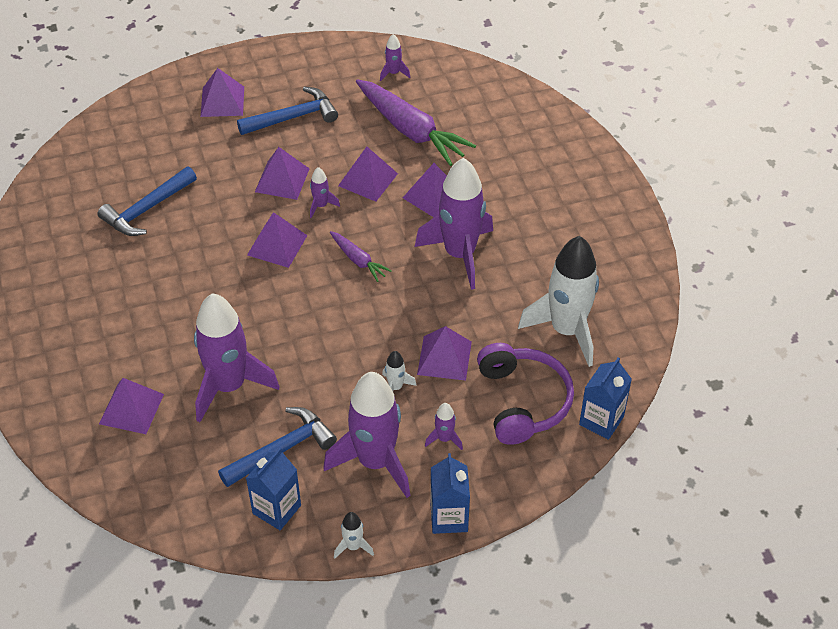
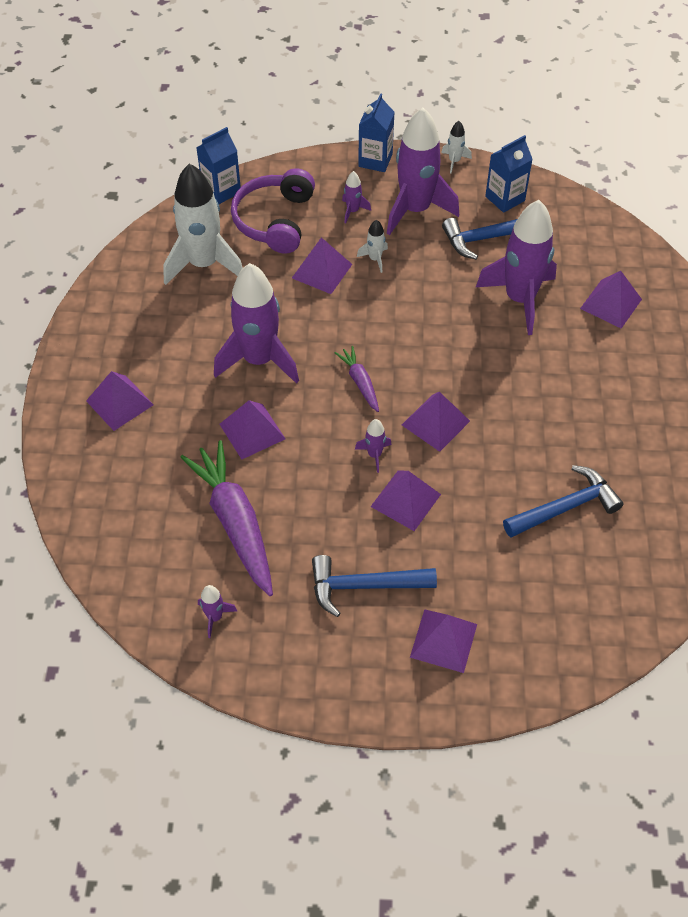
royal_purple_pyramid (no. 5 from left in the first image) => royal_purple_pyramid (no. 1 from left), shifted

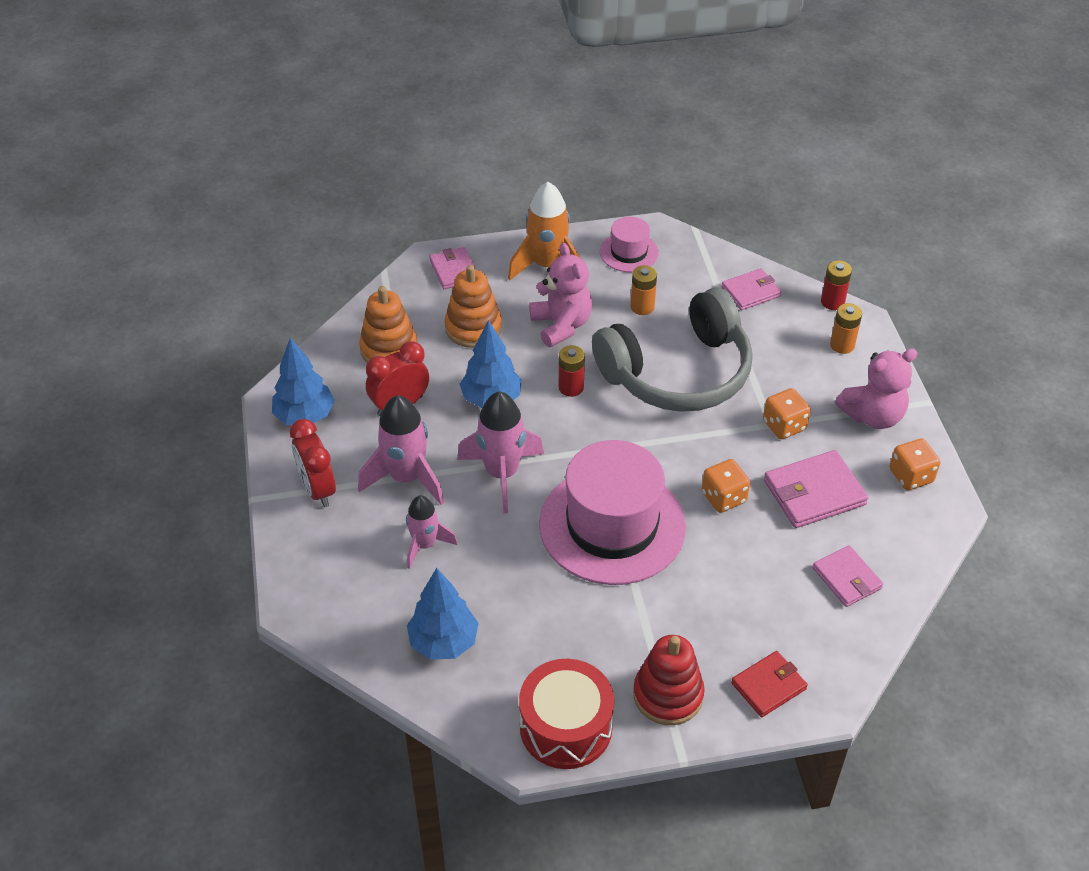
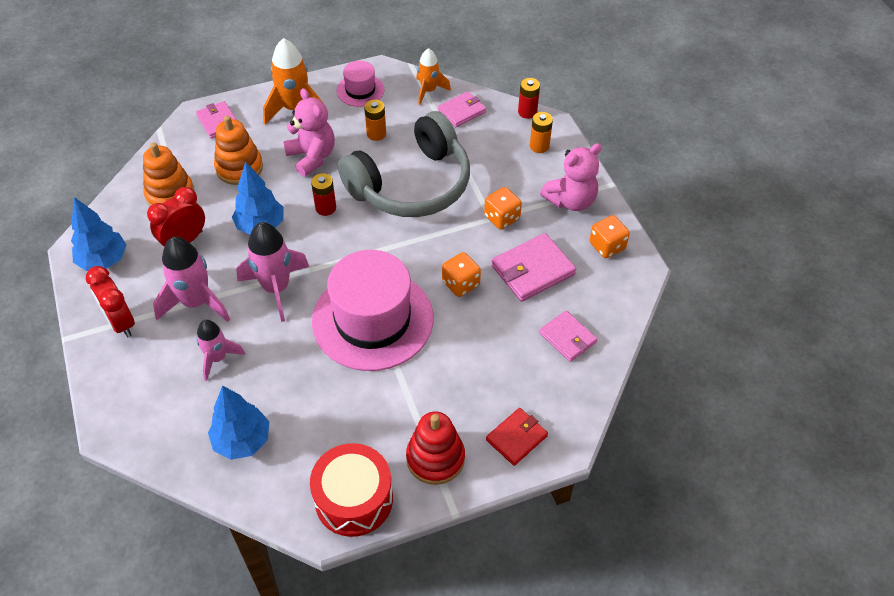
nothing => orange-coloured_toy_rocket (no. 2 from left)

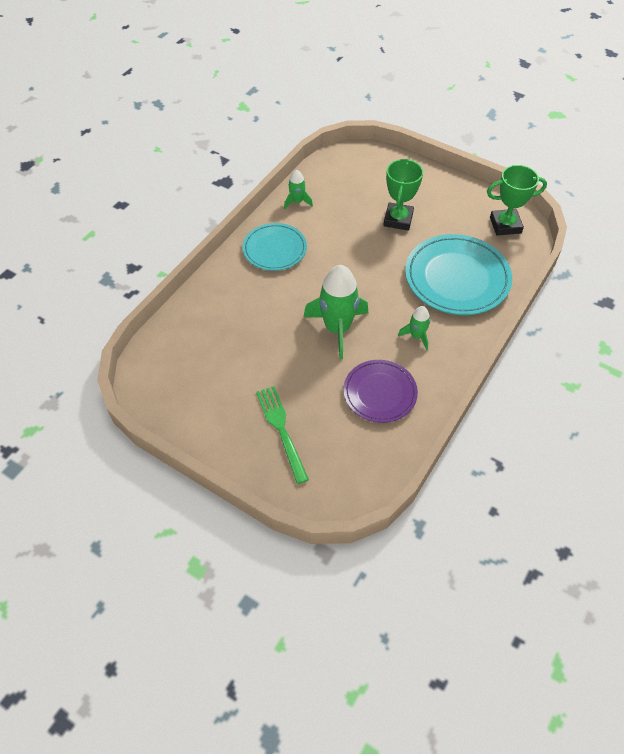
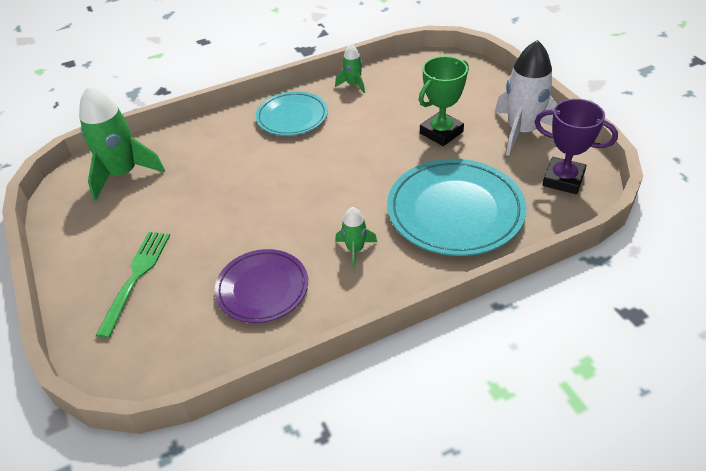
nothing => white_toy_rocket
green_toy_rocket (no. 2 from left in the first image) => green_toy_rocket (no. 1 from left), shifted
green_trophy (no. 2 from left) => royal_purple_trophy

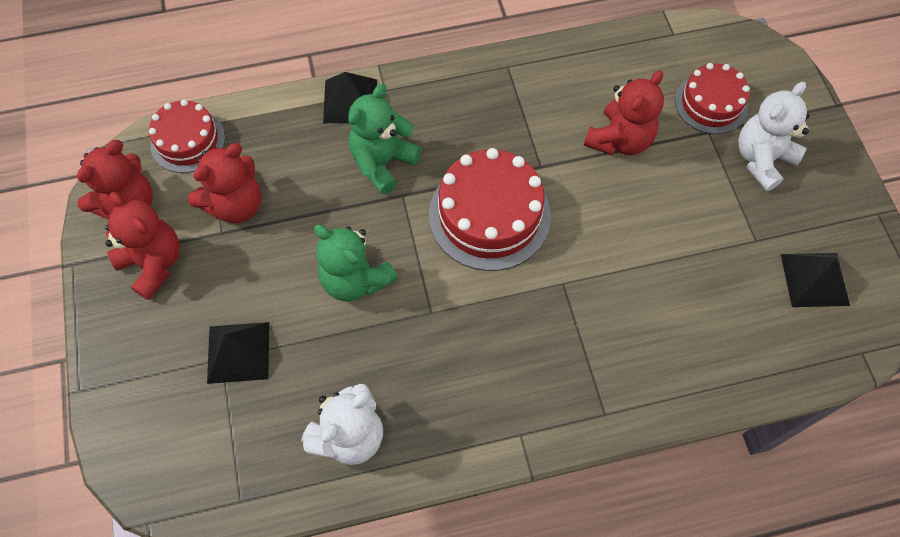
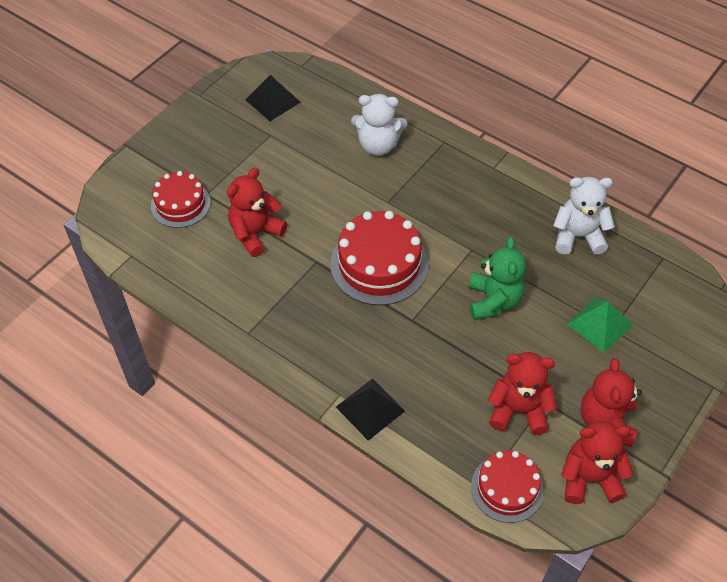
green_stuffed_bear (no. 2 from left) => nothing
white_stuffed_bear (no. 2 from left in the first image) => white_stuffed_bear (no. 1 from left), shifted
jet-black_pyramid (no. 1 from left) => green_pyramid
scarlet_stuffed_bear (no. 4 from left in the first image) => scarlet_stuffed_bear (no. 1 from left), 45 degrees counterclockwise

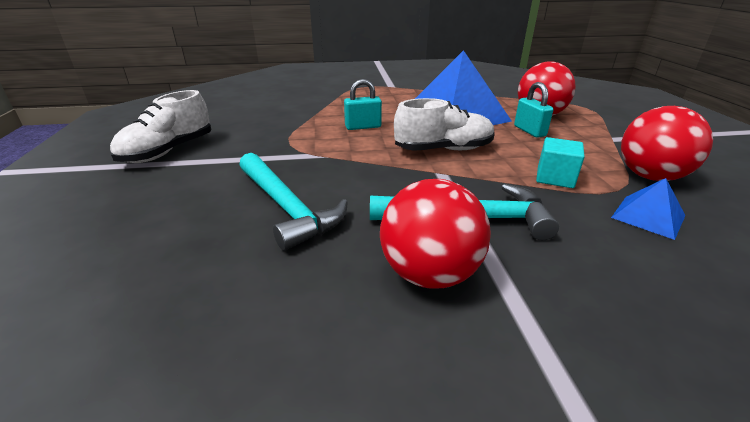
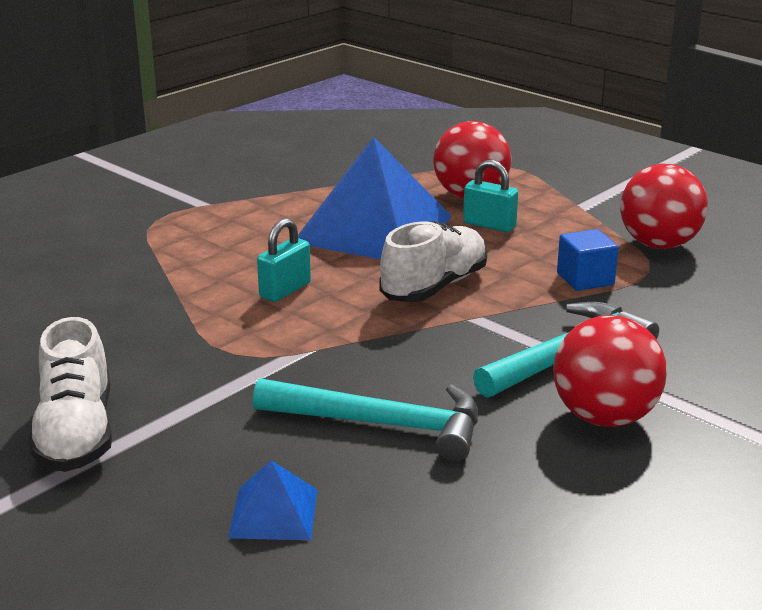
cobalt_pyramid (no. 2 from left in the first image) => cobalt_pyramid (no. 1 from left), shifted
teal_solid_cube => cobalt_solid_cube

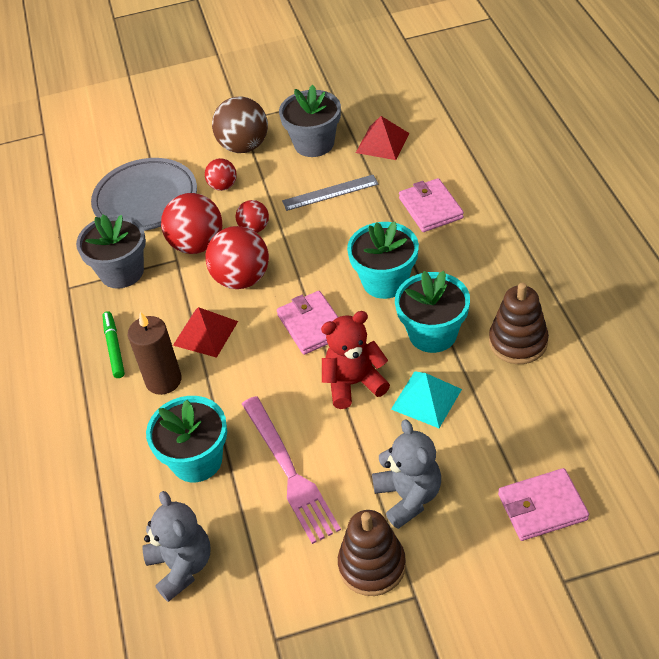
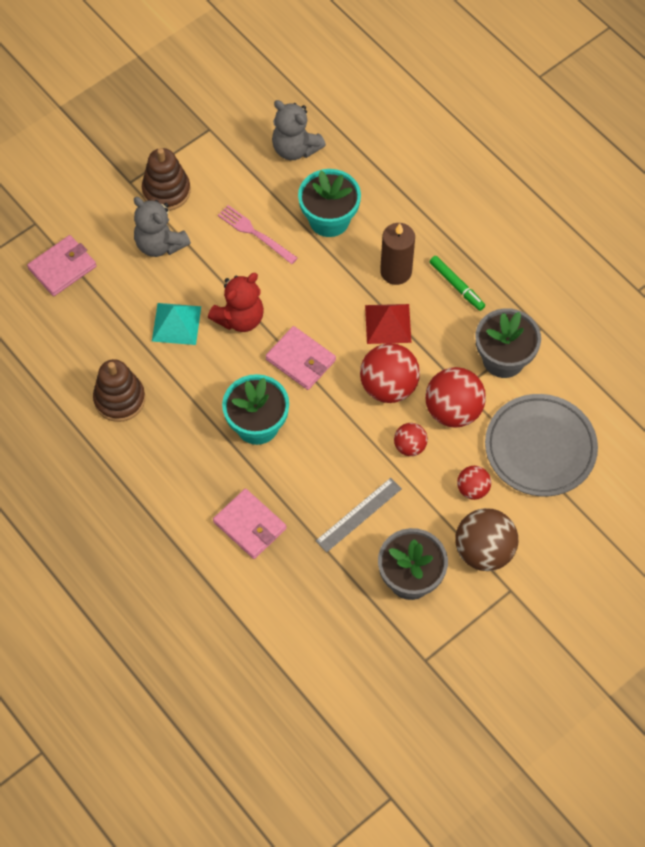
scarlet_pyramid (no. 2 from left) => nothing
teal_plant_pot (no. 3 from left) => nothing
rose-pink_fork, x0.66

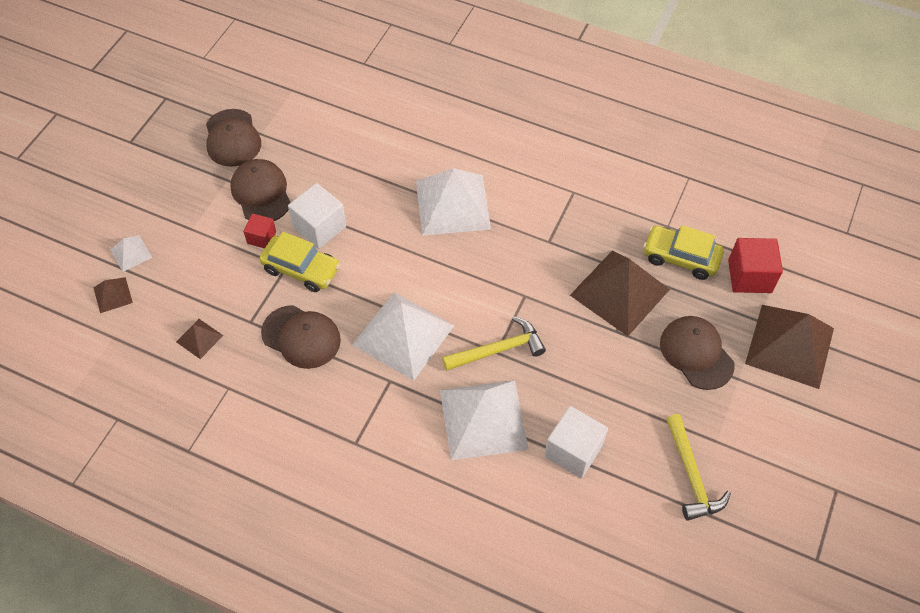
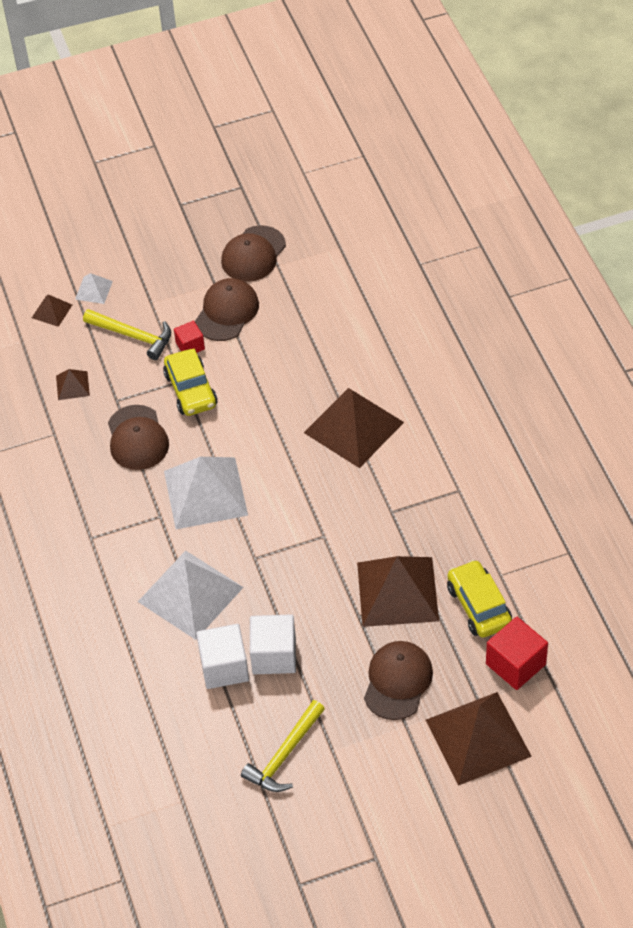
white_solid_cube (no. 1 from left in the first image) => white_solid_cube (no. 2 from left), shifted
bright_yellow_claw_hammer (no. 1 from left), shifted
white_pyramid (no. 3 from left) => russet_pyramid (no. 3 from left)

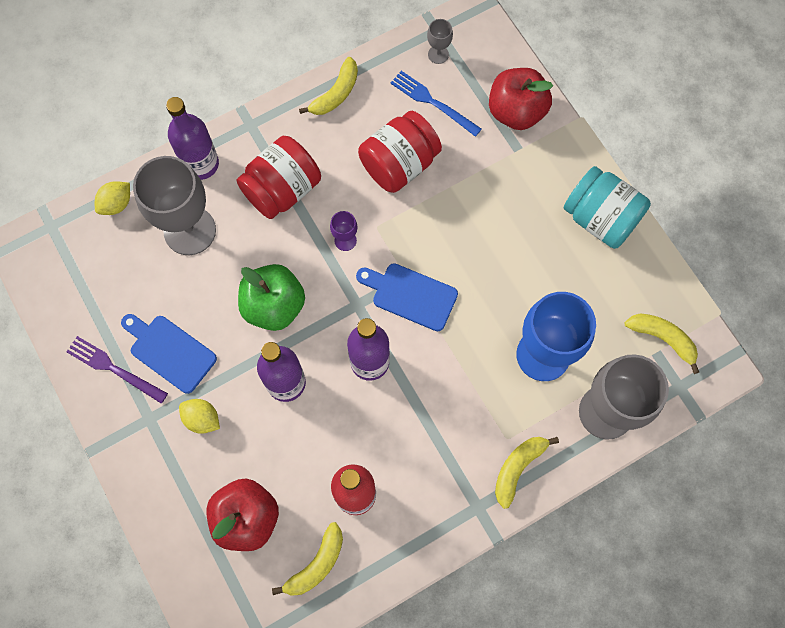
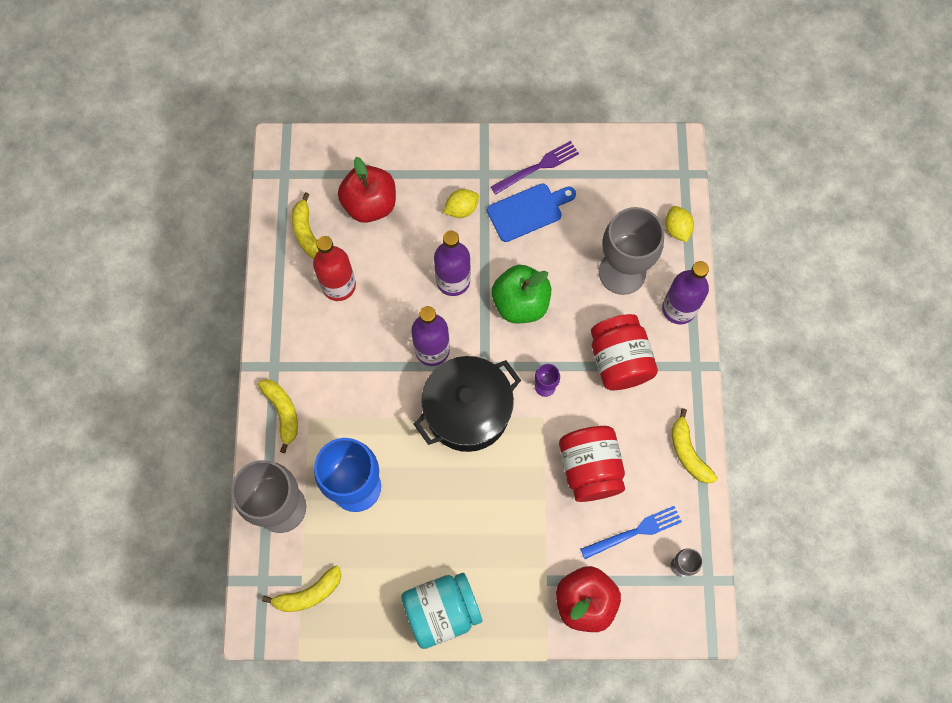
cobalt_bread_board (no. 2 from left) => jet-black_stockpot

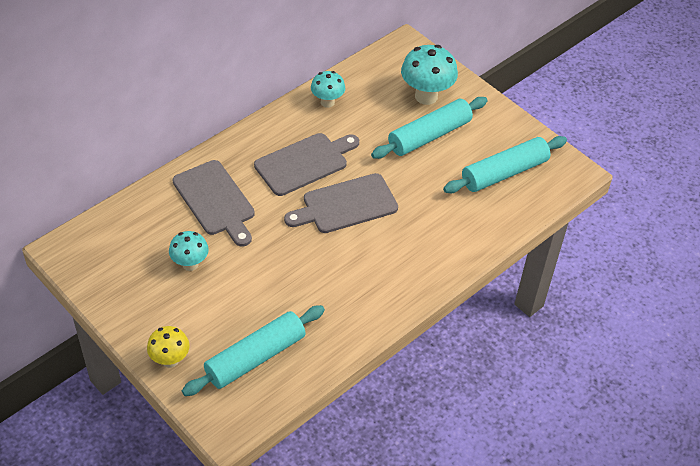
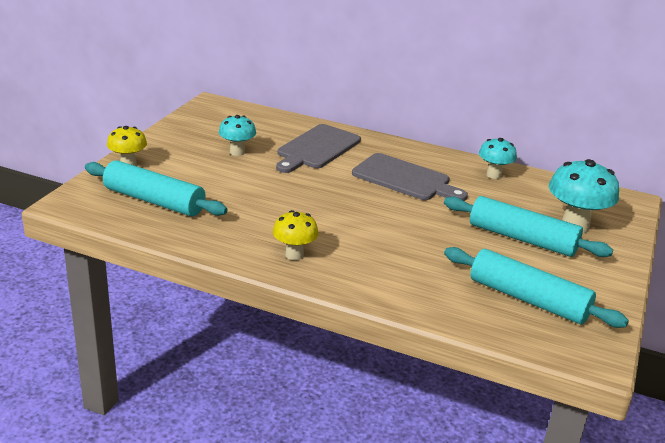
ash-grey_bread_board (no. 3 from left) => nothing
nothing => bright_yellow_mushroom (no. 2 from left)

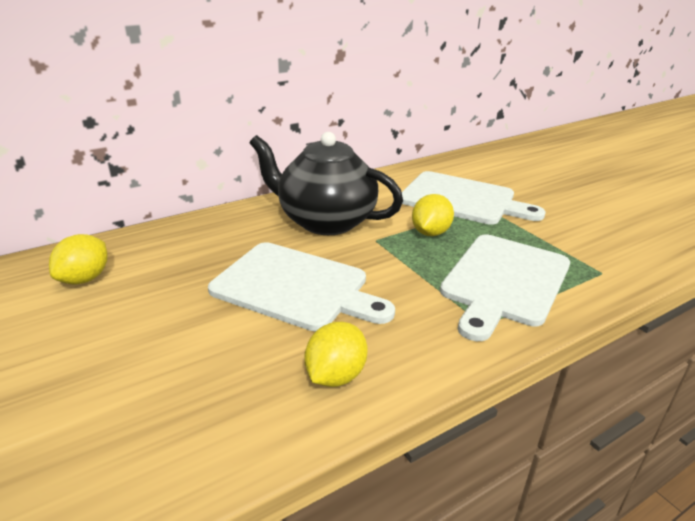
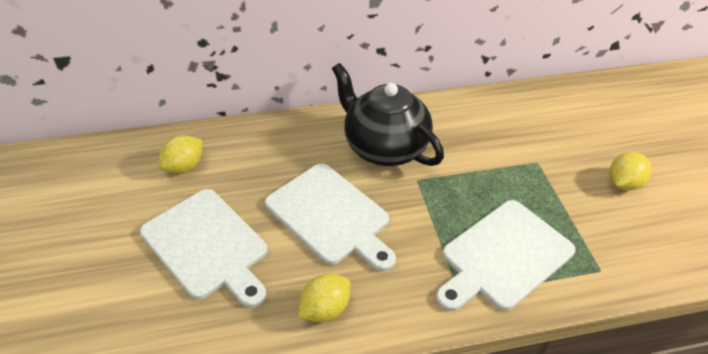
white_bread_board (no. 2 from left in the first image) => white_bread_board (no. 1 from left), shifted
bright_yellow_citrus_fruit (no. 3 from left), shifted

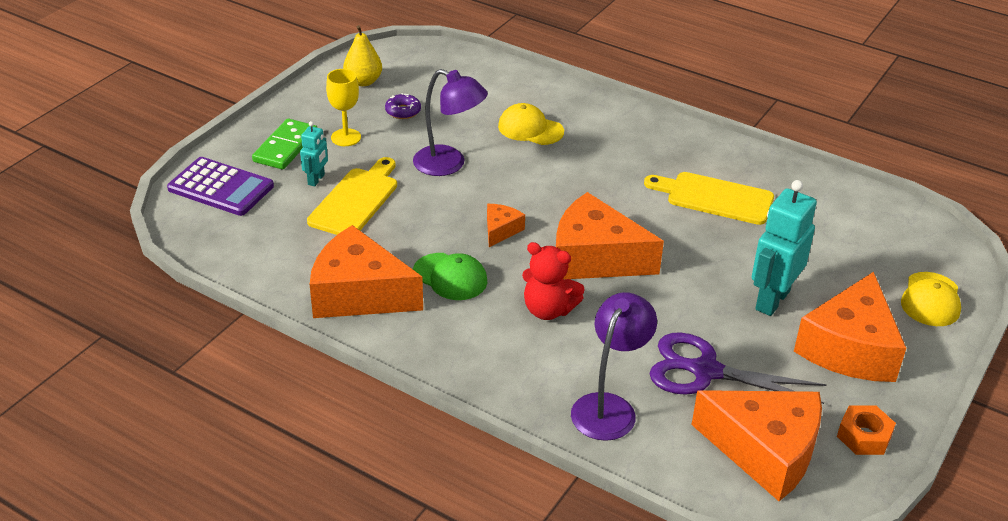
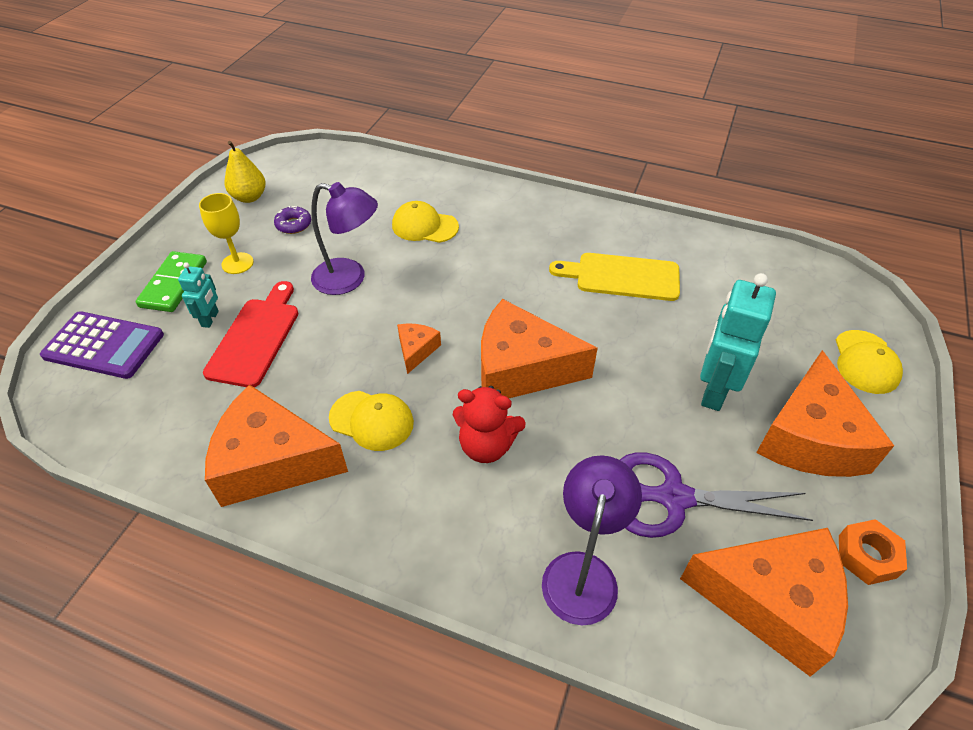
bright_yellow_bread_board (no. 1 from left) => scarlet_bread_board
green_peaked_cap => bright_yellow_peaked_cap (no. 1 from left)

